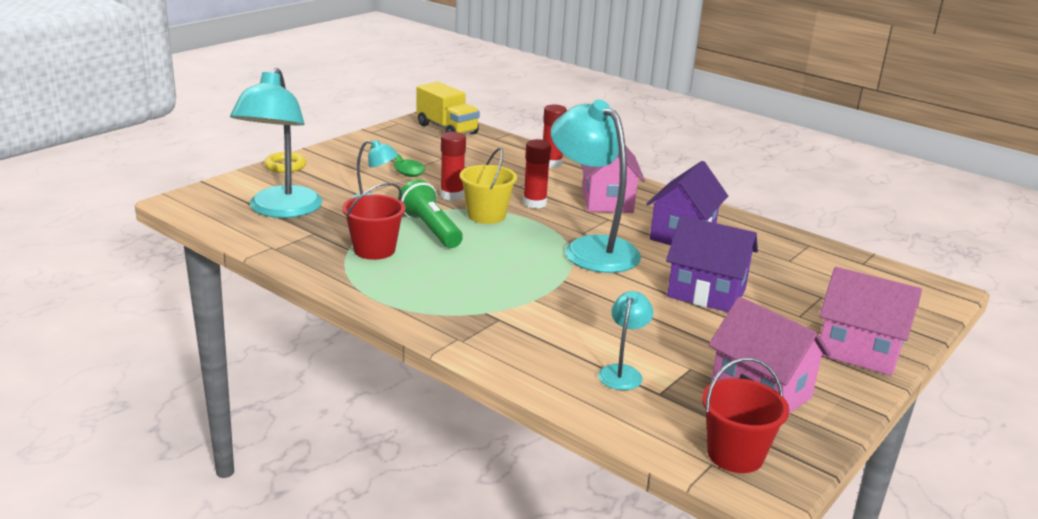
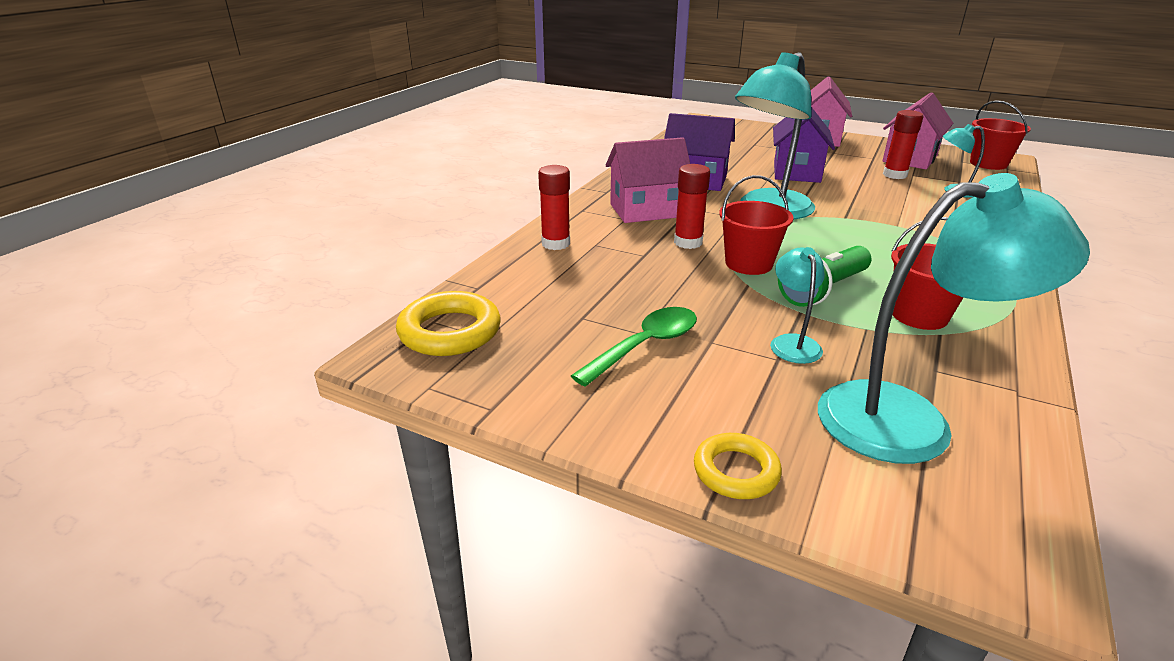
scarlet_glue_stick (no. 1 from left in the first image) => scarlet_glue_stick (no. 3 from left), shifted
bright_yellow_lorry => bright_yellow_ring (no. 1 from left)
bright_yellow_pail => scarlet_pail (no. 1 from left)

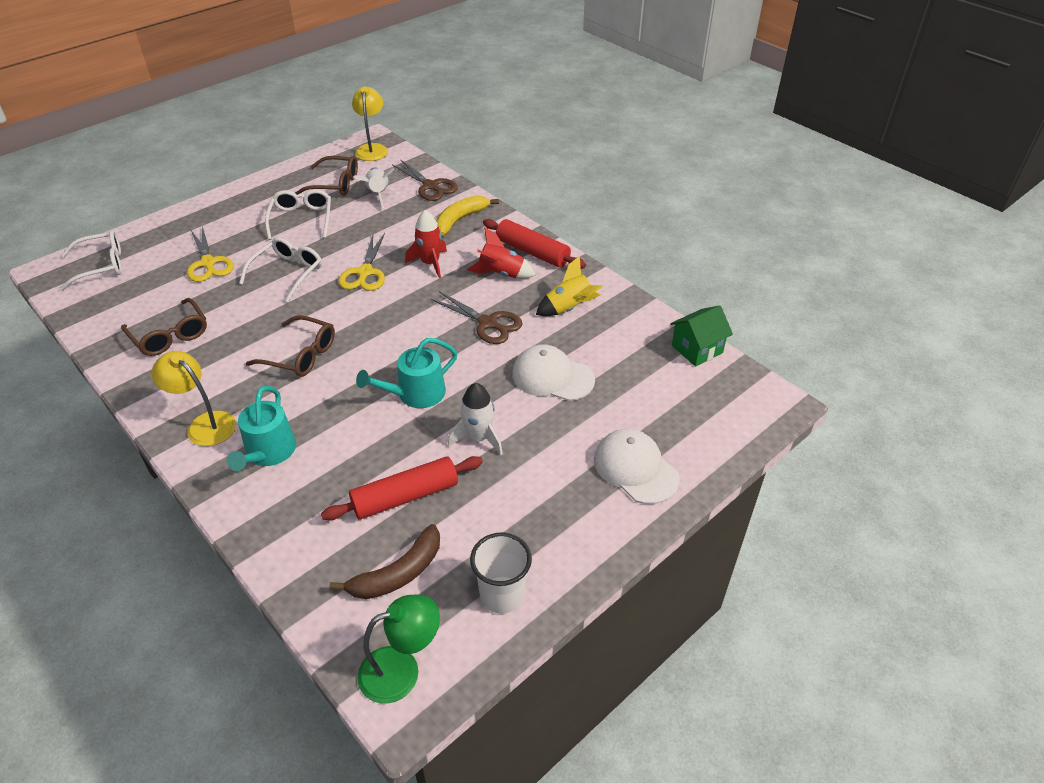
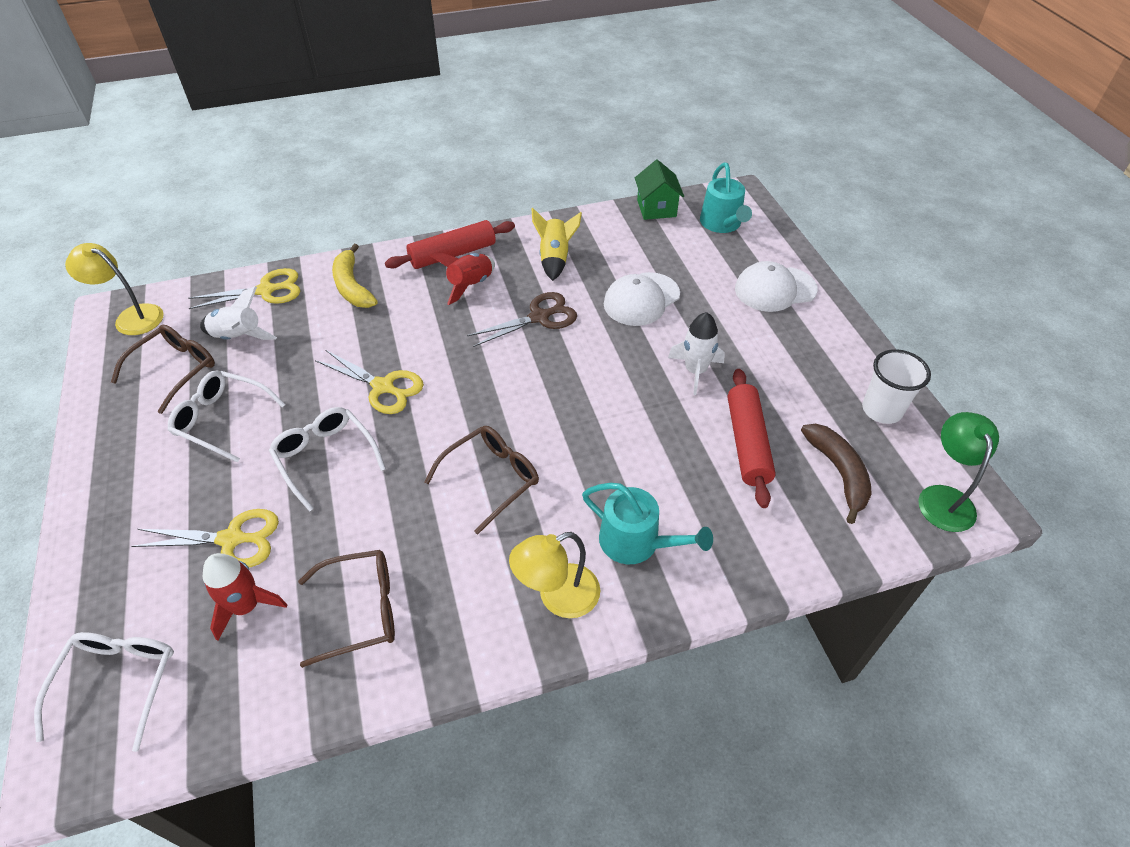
teal_sprinkling_can (no. 2 from left), shifted
scarlet_toy_rocket (no. 1 from left), shifted
russet_pair_of_scissors (no. 1 from left) => bright_yellow_pair_of_scissors (no. 2 from left)

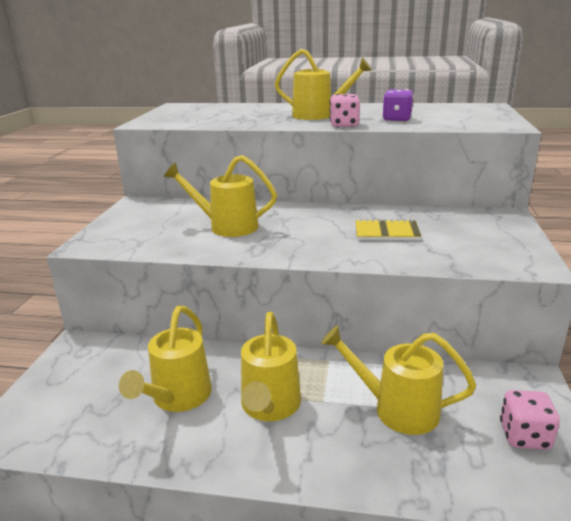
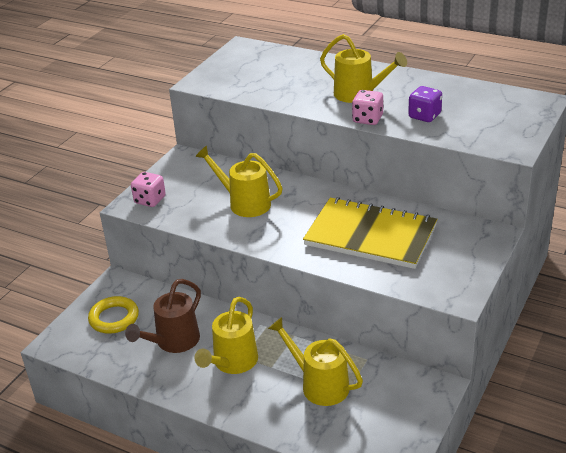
nothing => bright_yellow_ring
rose-pink_dice (no. 2 from left in the first image) => rose-pink_dice (no. 1 from left), shifted
bright_yellow_sprinkling_can (no. 1 from left) => russet_sprinkling_can
bright_yellow_notebook, x2.13

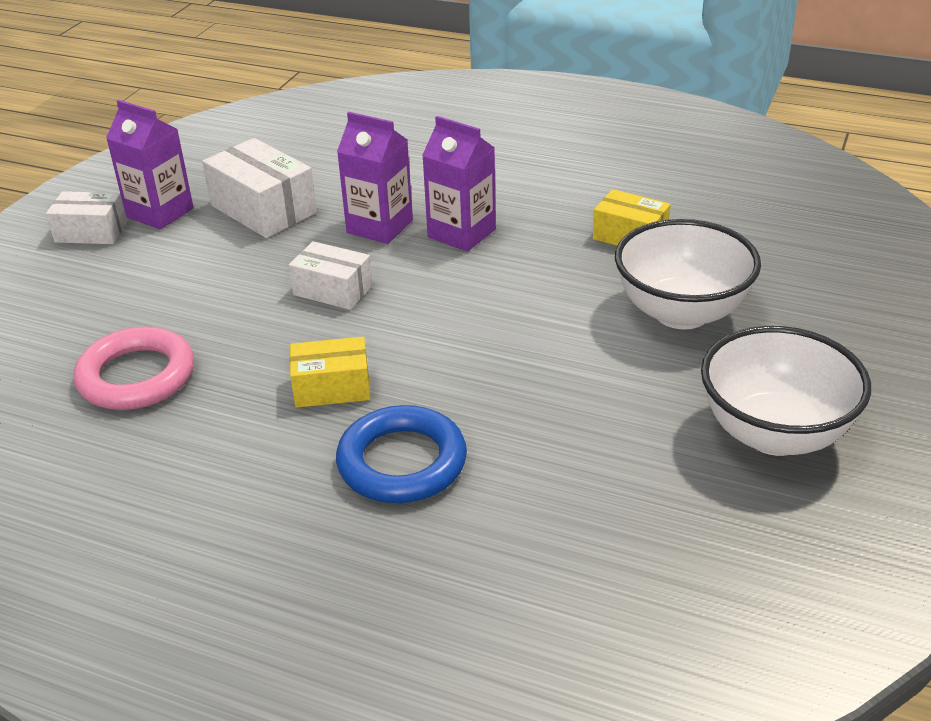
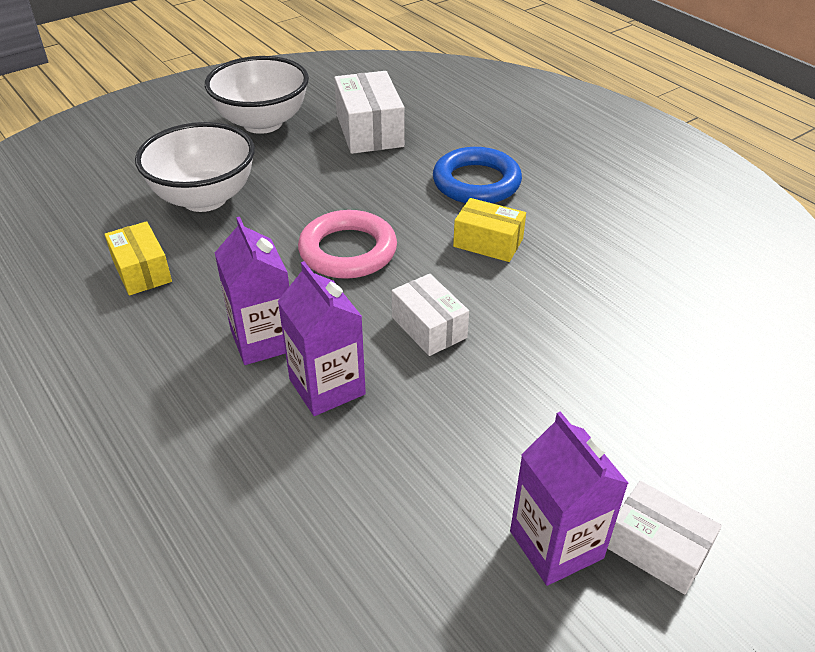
rose-pink_ring, shifted
white_parcel (no. 2 from left in the first image) => white_parcel (no. 1 from left), shifted

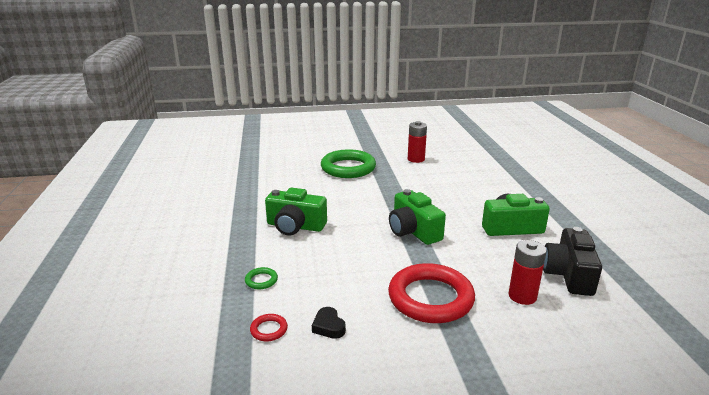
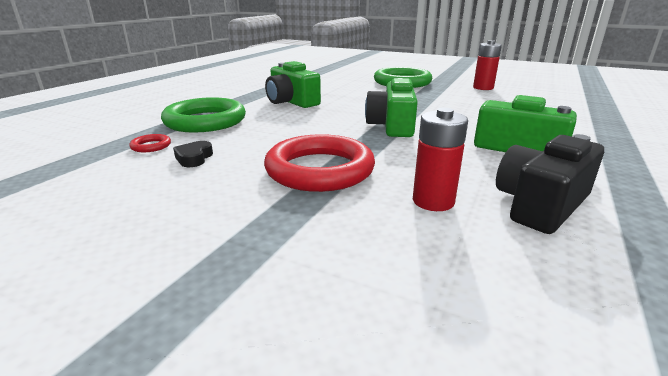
green_ring (no. 1 from left), x2.49

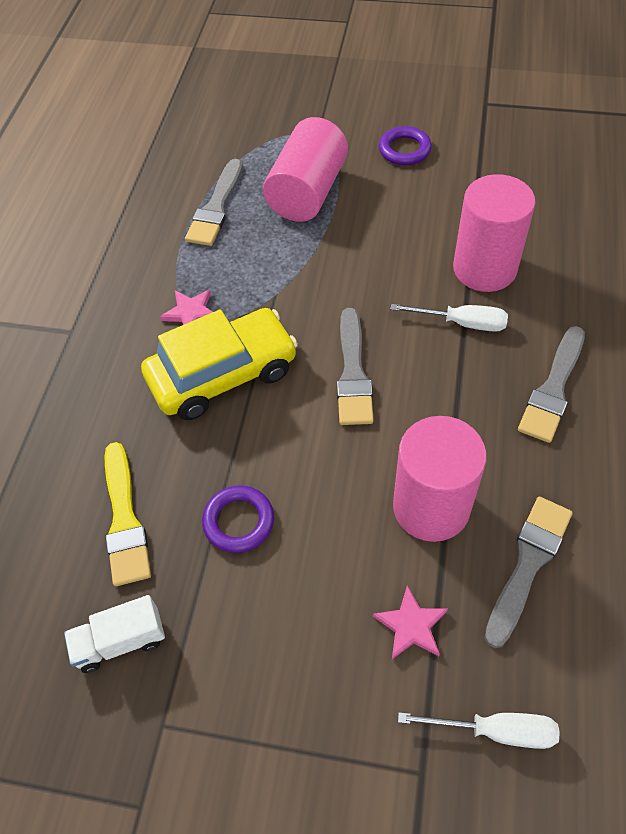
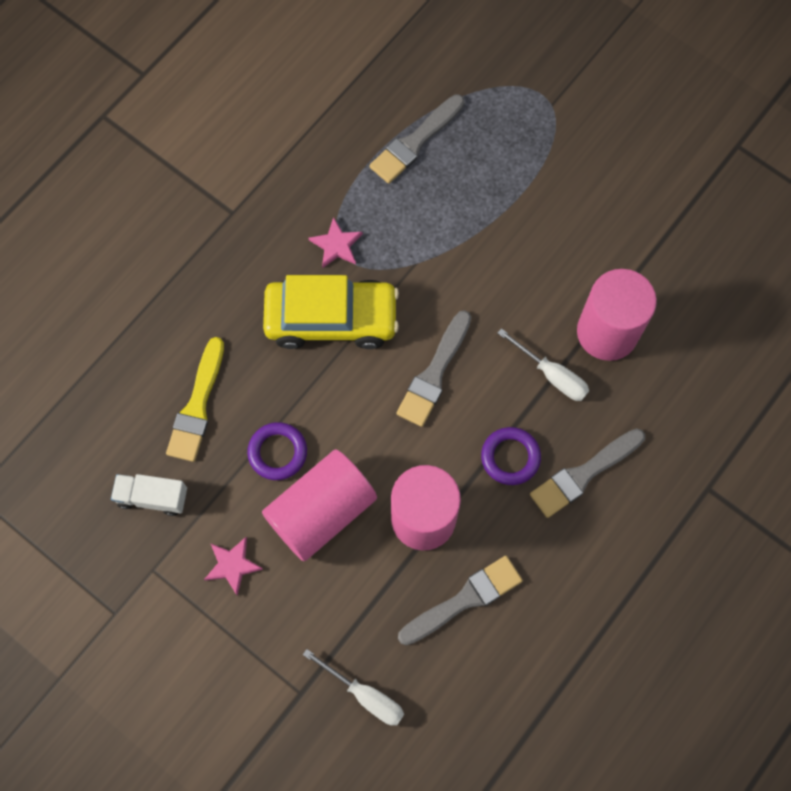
rose-pink_cylinder_shape (no. 1 from left), shifted
rose-pink_five-pointed_star (no. 2 from left in the first image) => rose-pink_five-pointed_star (no. 1 from left), shifted
royal_purple_ring (no. 2 from left), shifted

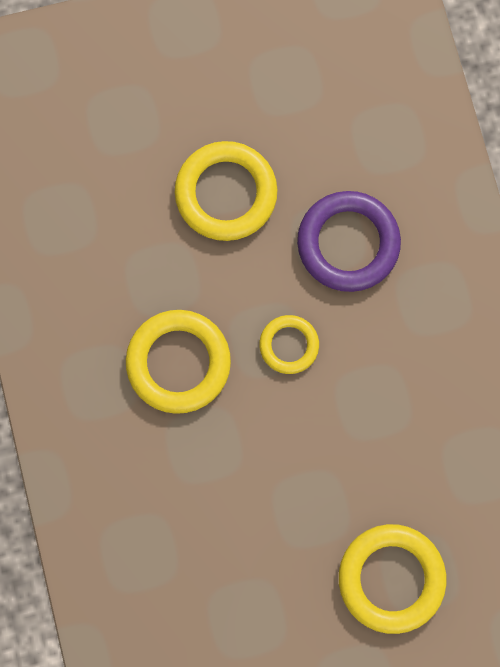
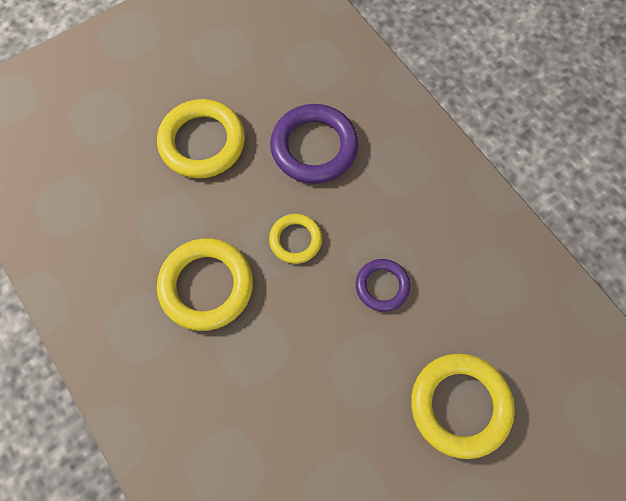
nothing => royal_purple_ring (no. 2 from left)

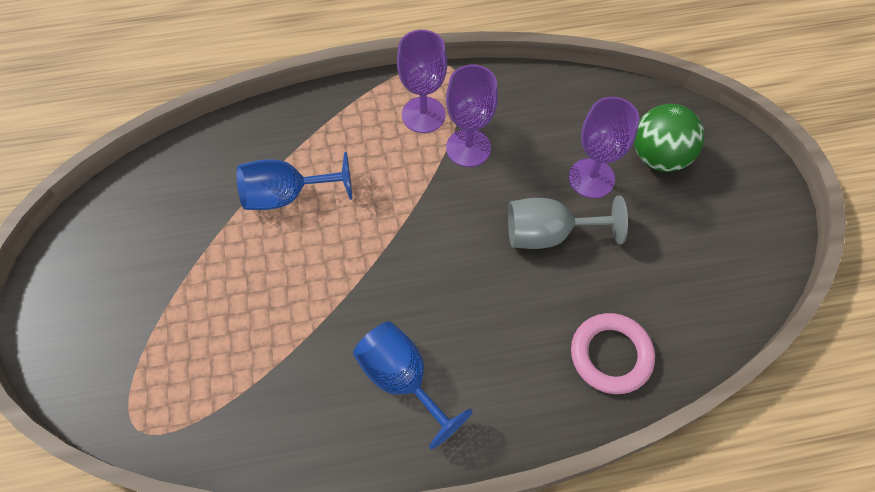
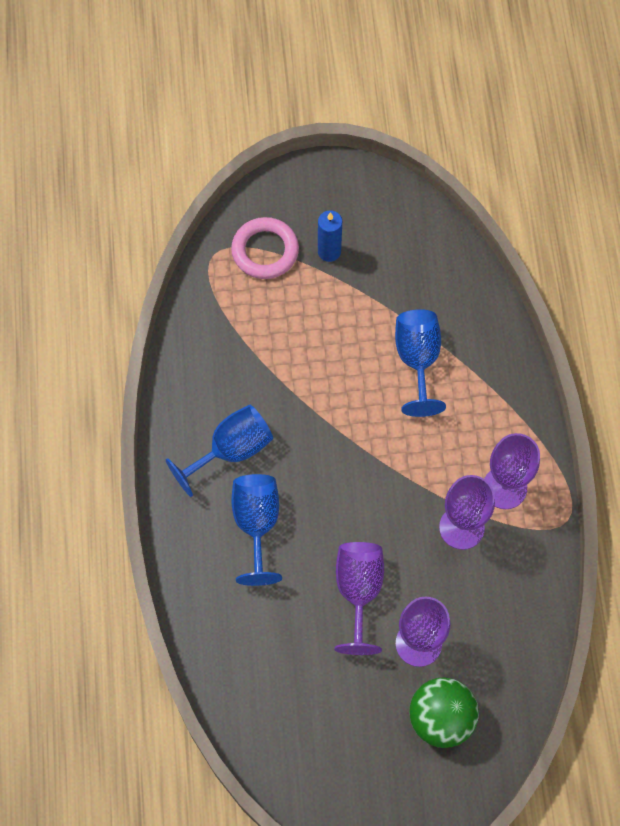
nothing => cobalt_chalice (no. 2 from left)
nothing => cobalt_candle
rose-pink_ring, shifted
ash-grey_chalice => royal_purple_chalice (no. 1 from left)

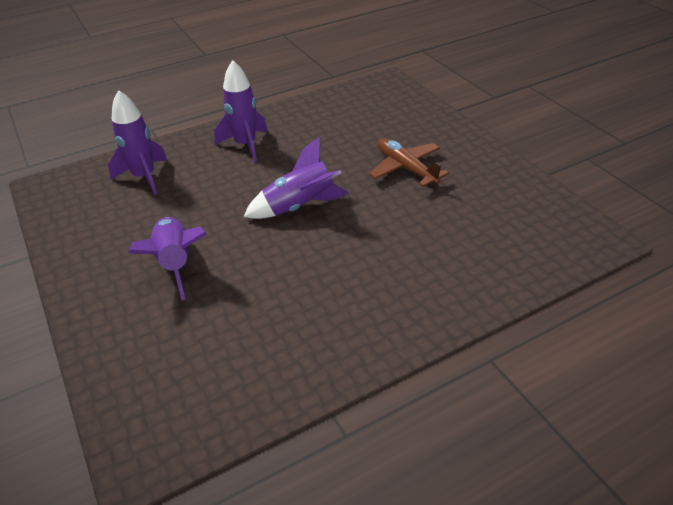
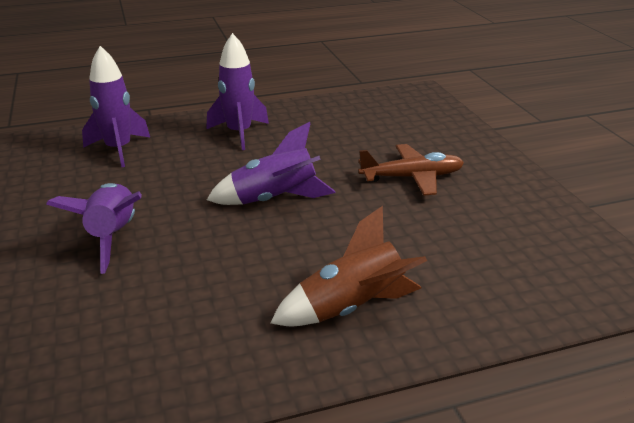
nothing => russet_toy_rocket
russet_toy_plane, 105 degrees clockwise

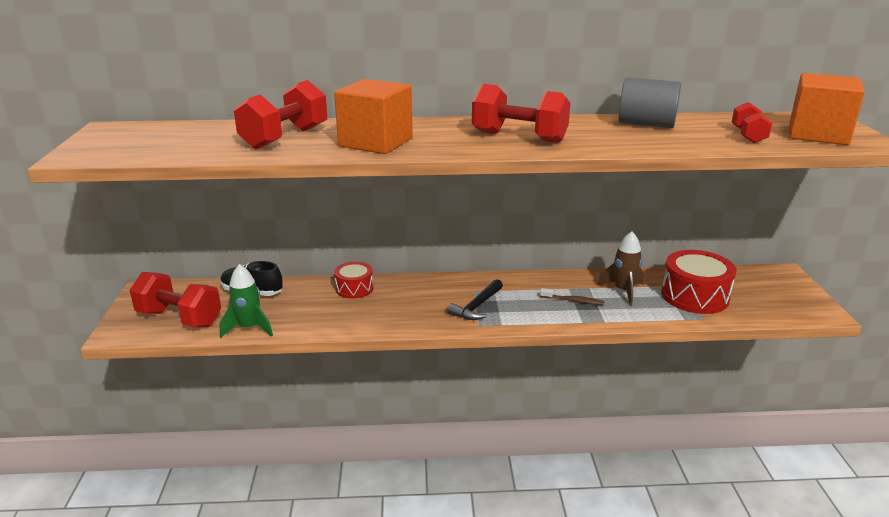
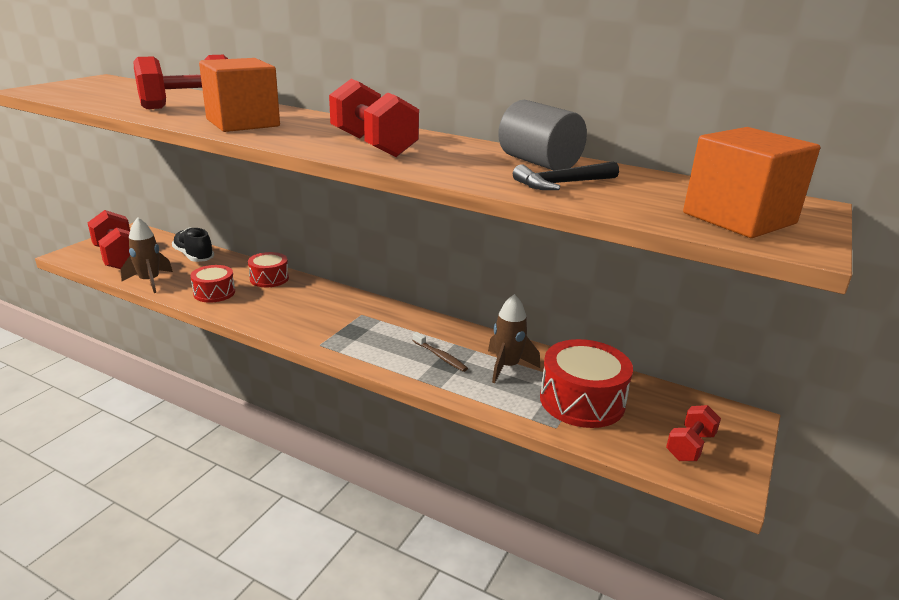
nothing => scarlet_toy_drum (no. 1 from left)
jet-black_claw_hammer, shifted
scarlet_free_weight (no. 4 from left), shifted
green_toy_rocket => russet_toy_rocket (no. 1 from left)

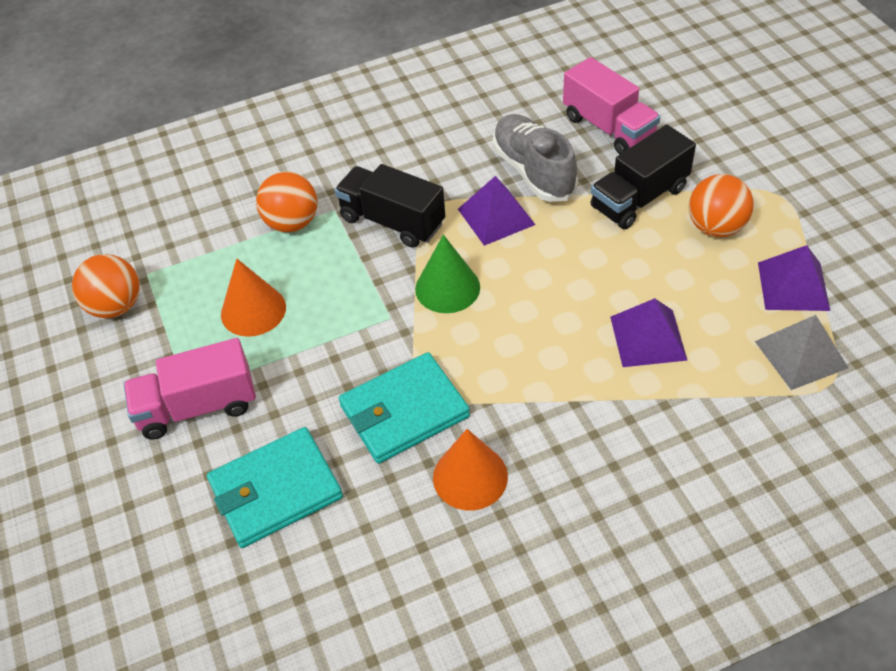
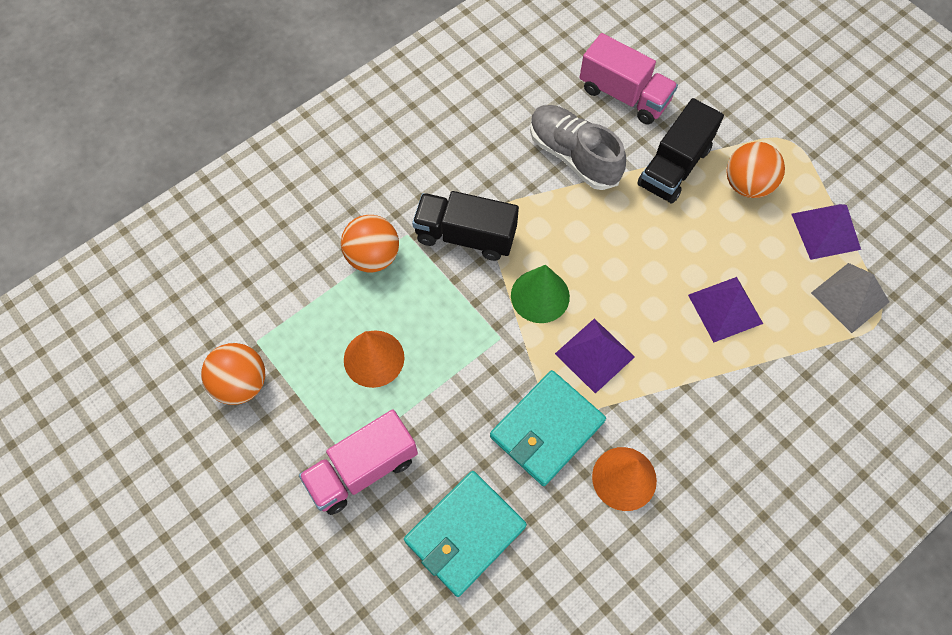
royal_purple_pyramid (no. 1 from left), shifted

